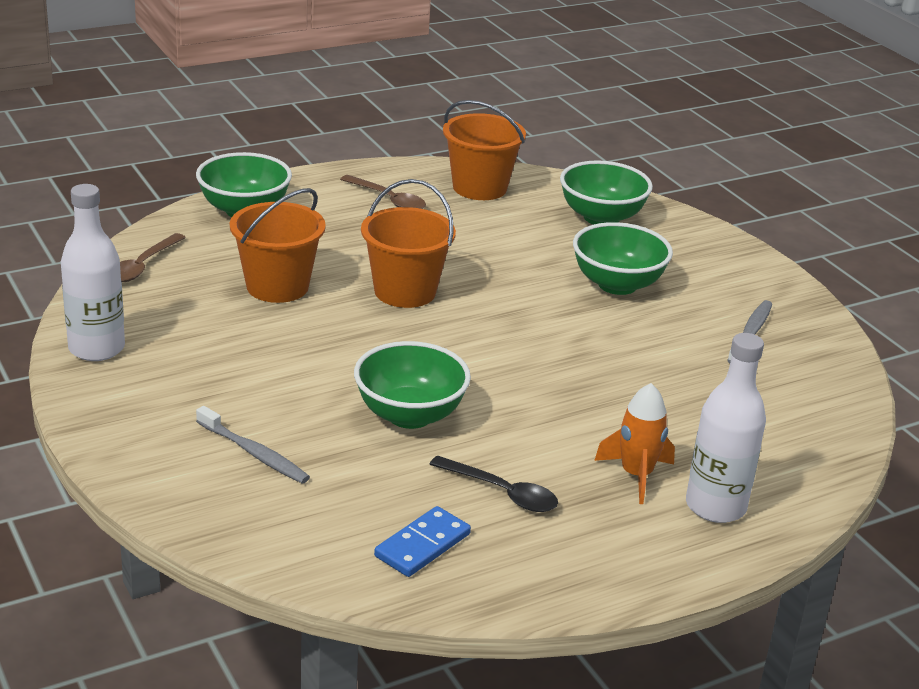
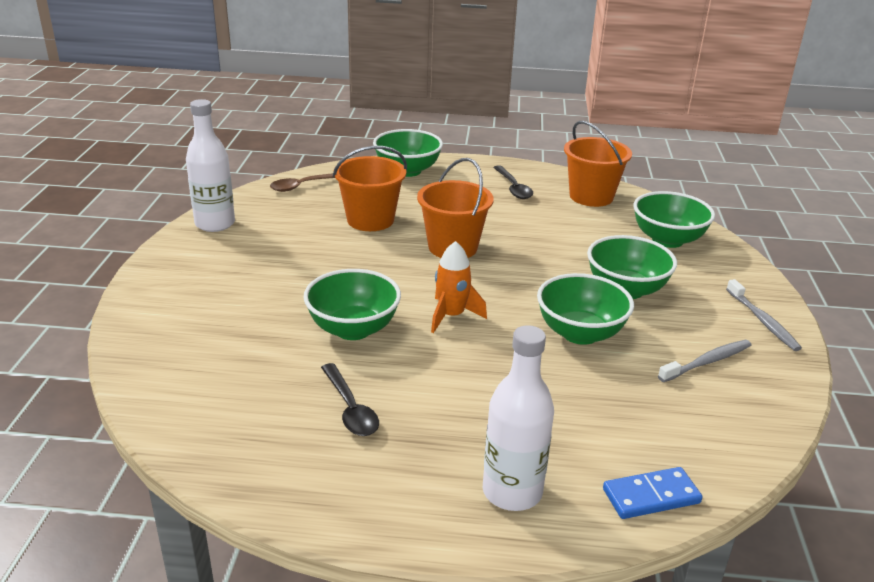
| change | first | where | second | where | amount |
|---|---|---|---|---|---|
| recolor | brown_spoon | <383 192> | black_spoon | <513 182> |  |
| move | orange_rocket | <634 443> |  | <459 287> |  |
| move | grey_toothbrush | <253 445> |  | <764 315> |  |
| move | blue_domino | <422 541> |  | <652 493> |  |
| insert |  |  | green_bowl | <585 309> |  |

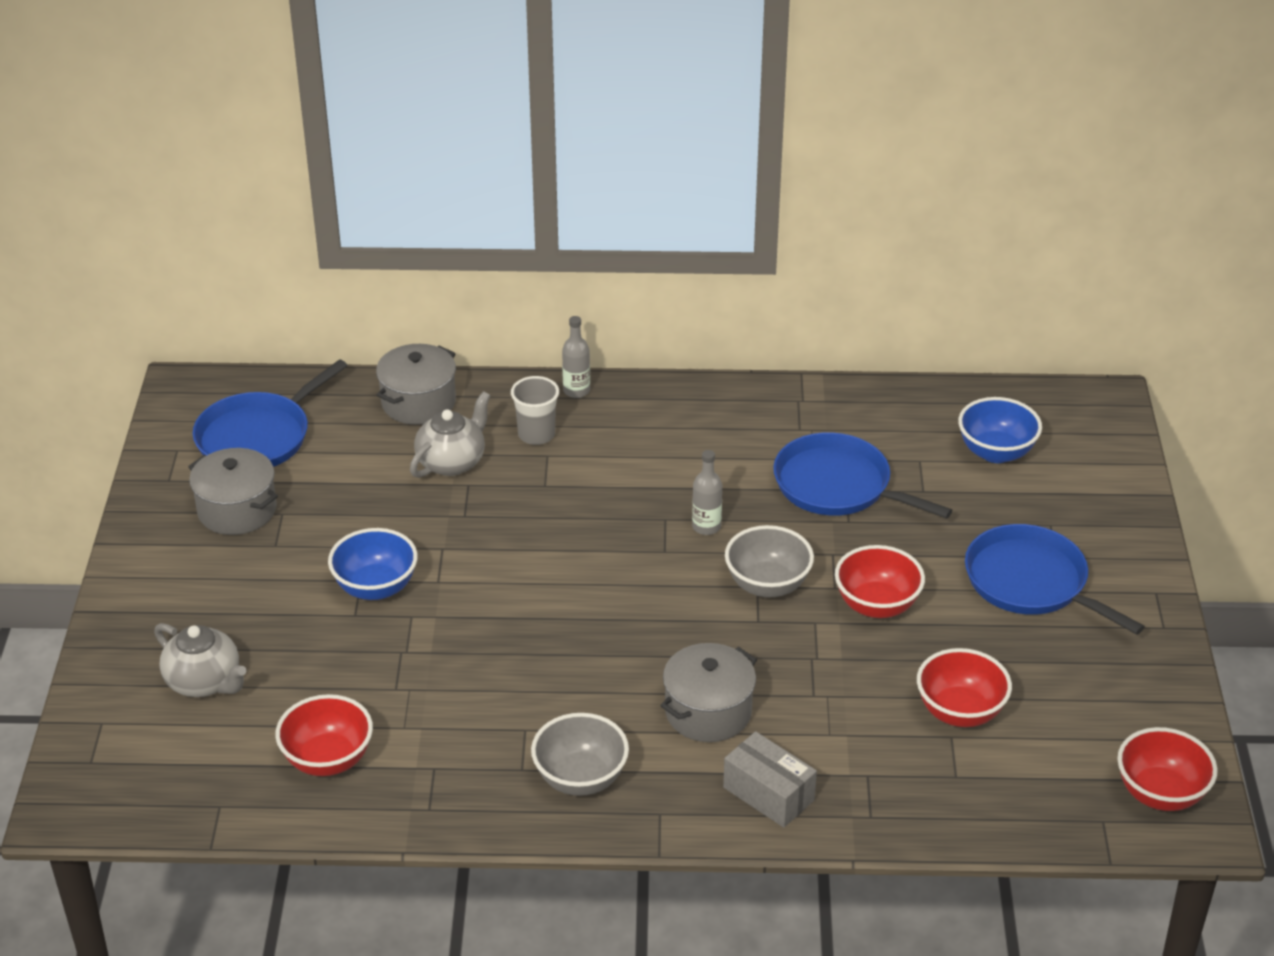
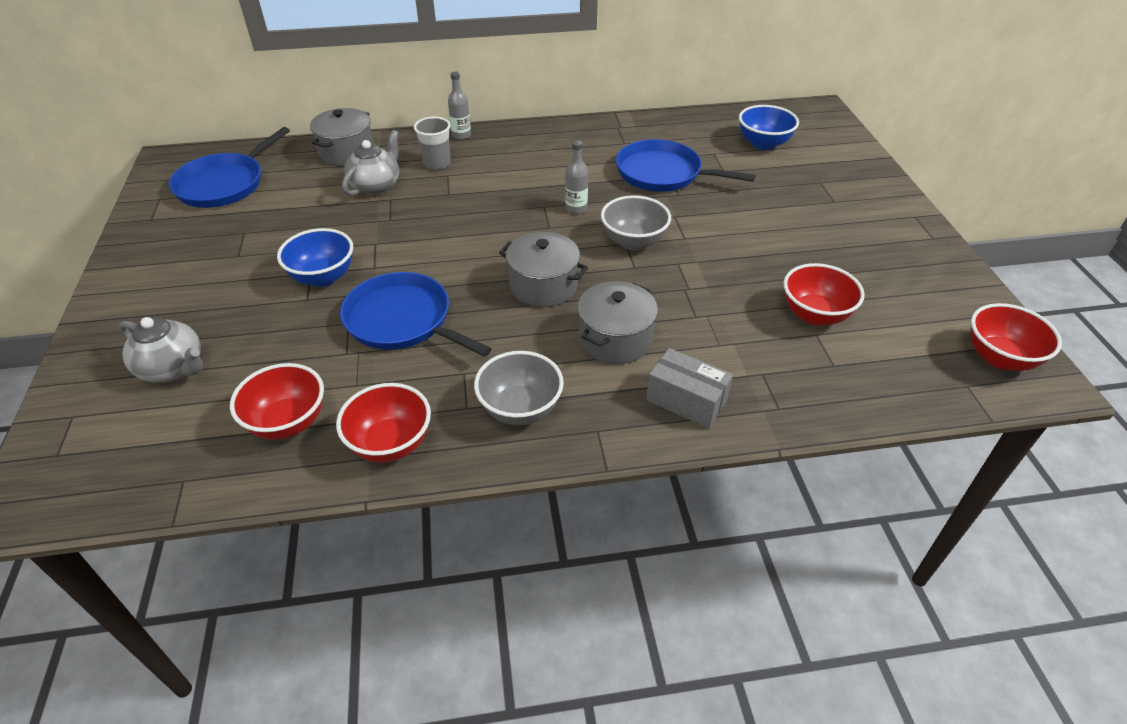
| change | first | where | second | where | amount |
|---|---|---|---|---|---|
| move | grey_pot | <233 491> |  | <543 269> |  |
| move | blue_pan | <1055 579> |  | <416 314> |  |
| move | red_bowl | <880 581> |  | <383 422> |  |

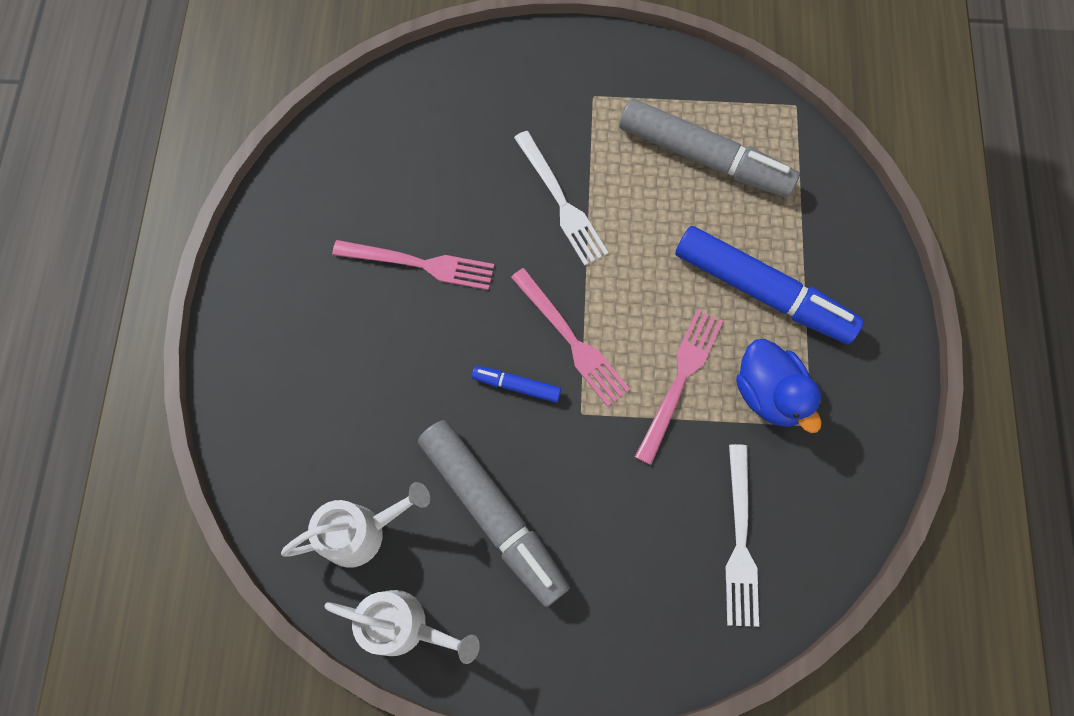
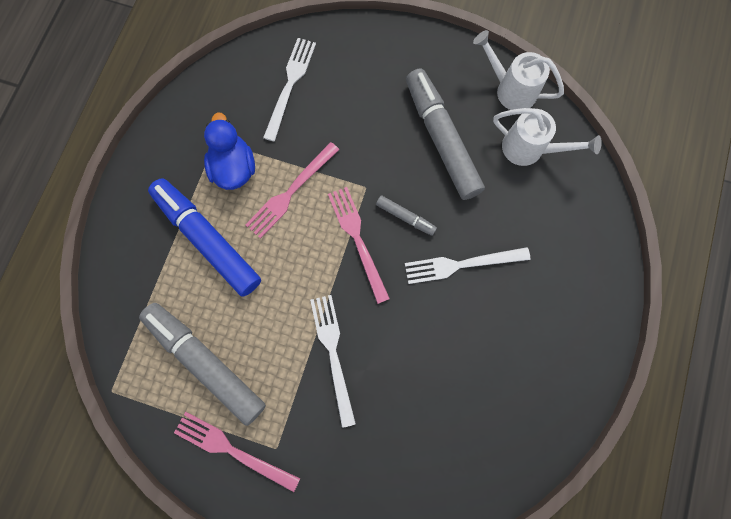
| change | first | where | second | where | amount |
|---|---|---|---|---|---|
| move | pink_fork | <413 265> |  | <237 452> |  |
| recolor | blue_marker | <516 384> | grey_marker | <406 215> |  |
| rotate | white_watering_can | <355 525> |  | <547 137> | 150 degrees counterclockwise |
| insert |  |  | white_fork | <468 265> |  |

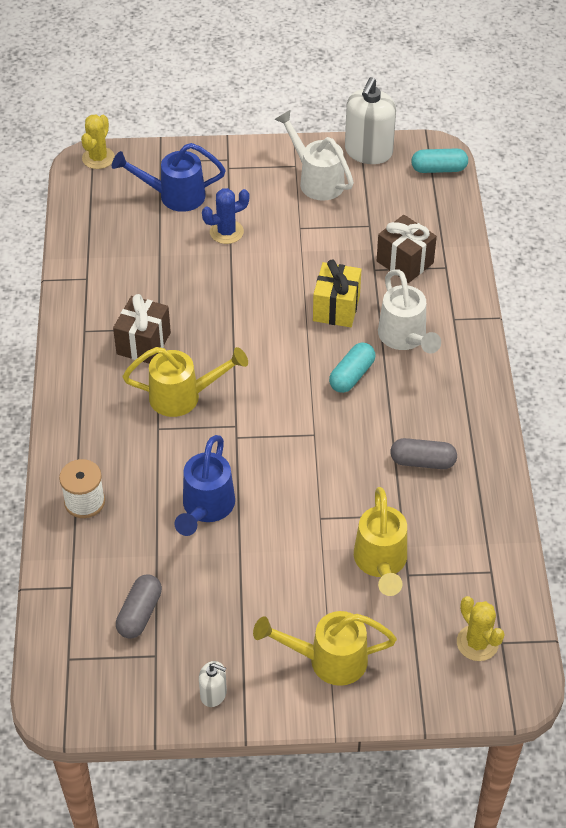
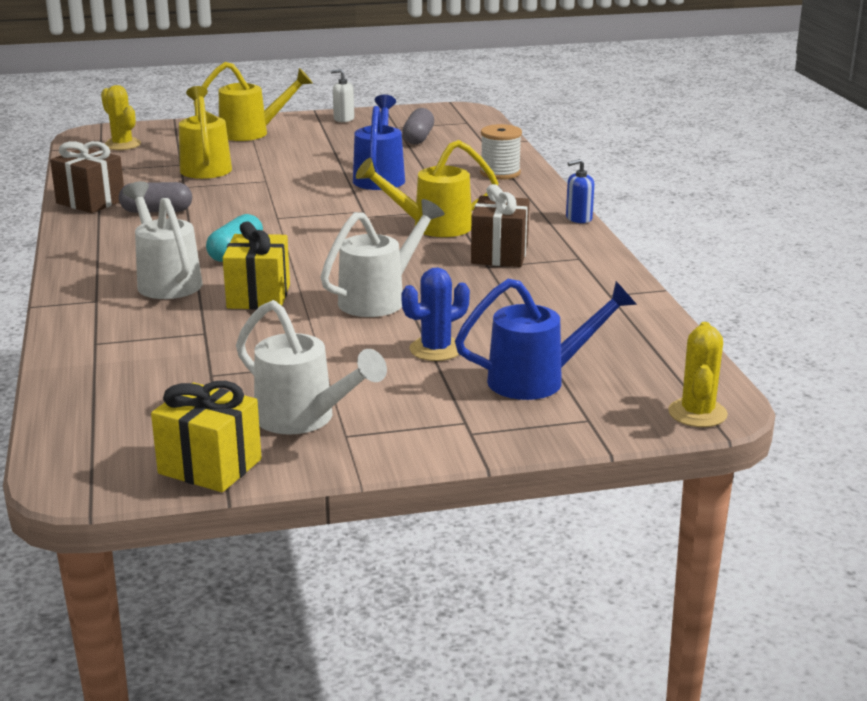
| change | first | where | second | where | amount |
|---|---|---|---|---|---|
| replace | white_soap_dispenser | <370 120> | yellow_gift | <206 436> |  |
| delete | turquoise_capsule | <439 160> |  |  |  |
| move | brown_gift | <407 249> |  | <87 177> |  |
| insert |  |  | blue_soap_dispenser | <580 191> |  |
| insert |  |  | white_watering_can | <383 258> |  |

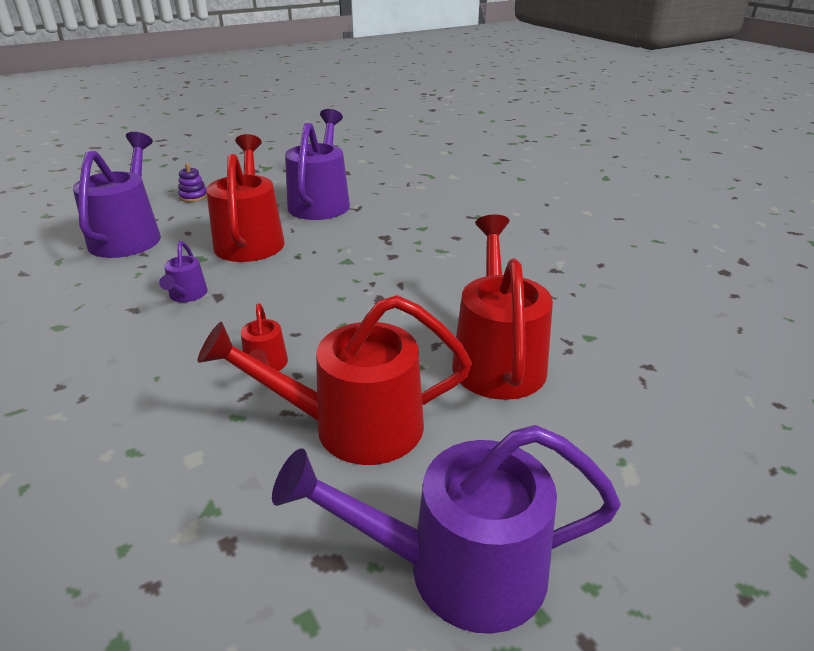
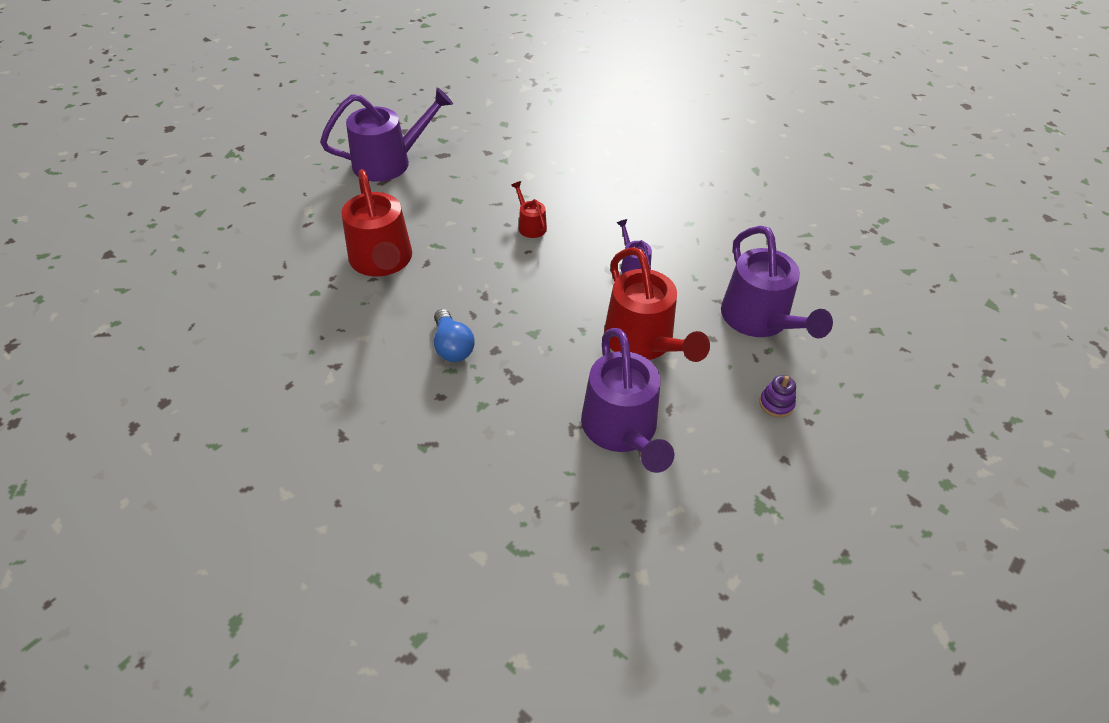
| change | first | where | second | where | amount |
|---|---|---|---|---|---|
| delete | red_watering_can | <335 380> |  |  |  |
| insert |  |  | blue_light_bulb | <454 335> |  |

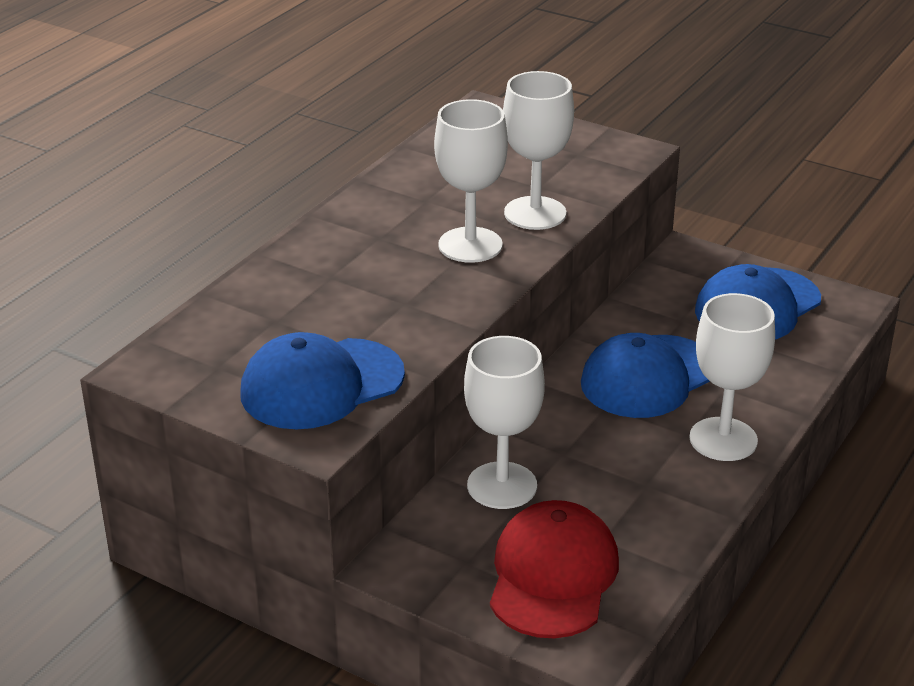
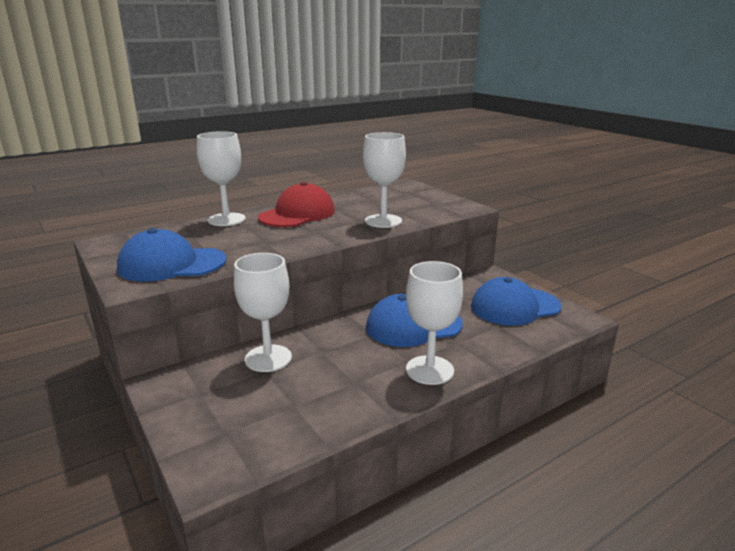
| change | first | where | second | where | amount |
|---|---|---|---|---|---|
| move | white_goblet | <471 181> |  | <221 178> |  |
| move | red_cap | <554 569> |  | <296 204> |  |

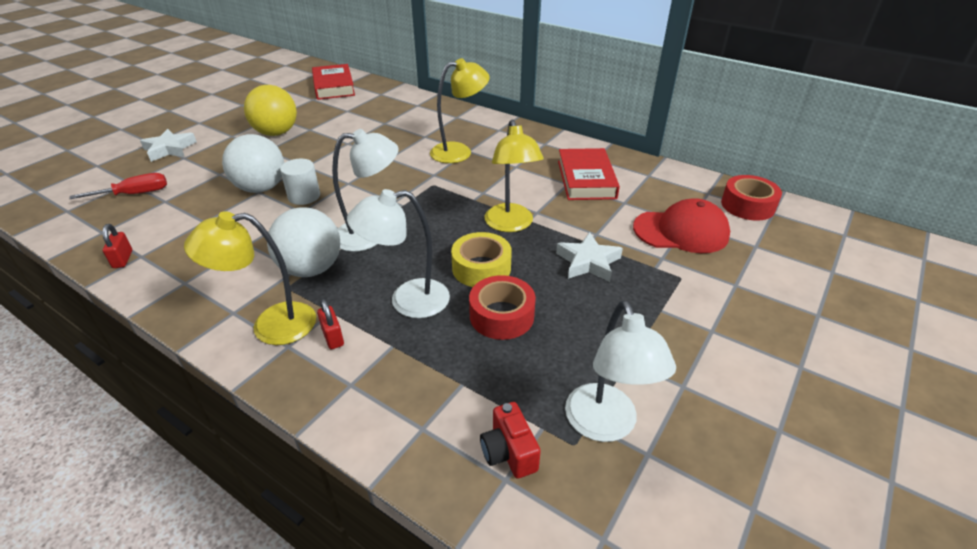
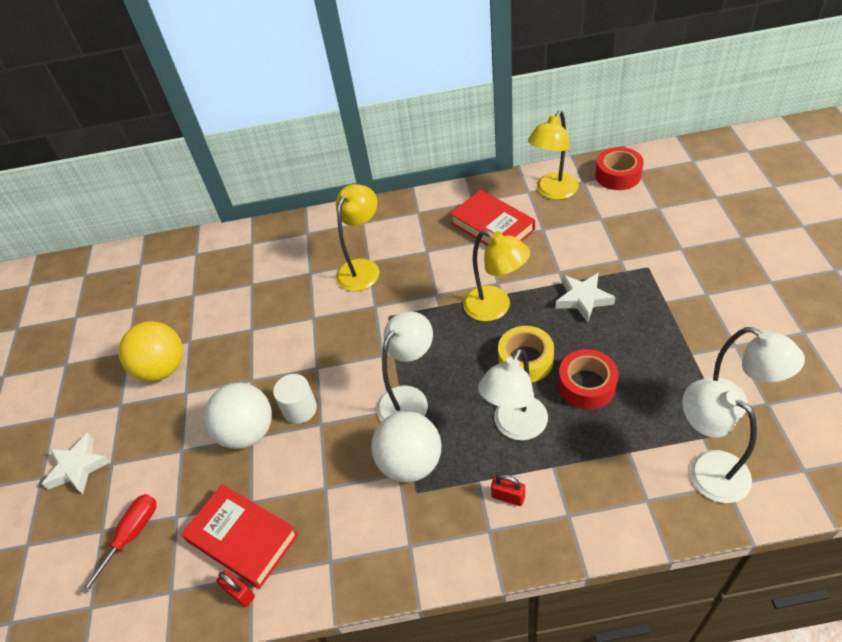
| change | first | where | second | where | amount |
|---|---|---|---|---|---|
| move | red_book | <333 82> |  | <240 536> |  |
| delete | red_cap | <681 225> |  |  |  |
| move | yellow_lamp | <250 278> |  | <553 155> |  |
| replace | red_camera | <510 440> | white_lamp | <719 441> |  |

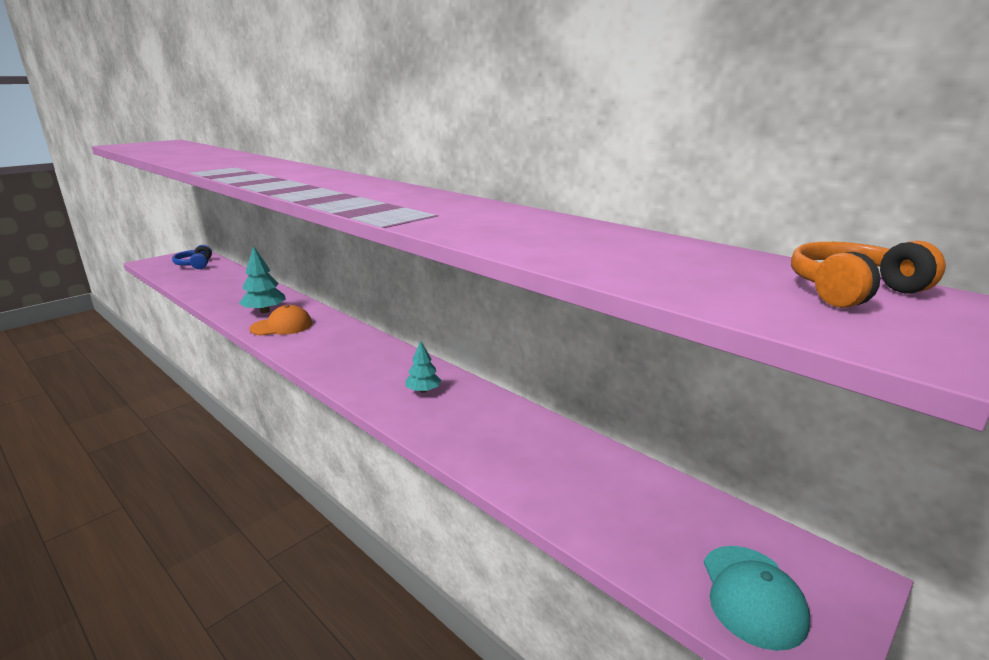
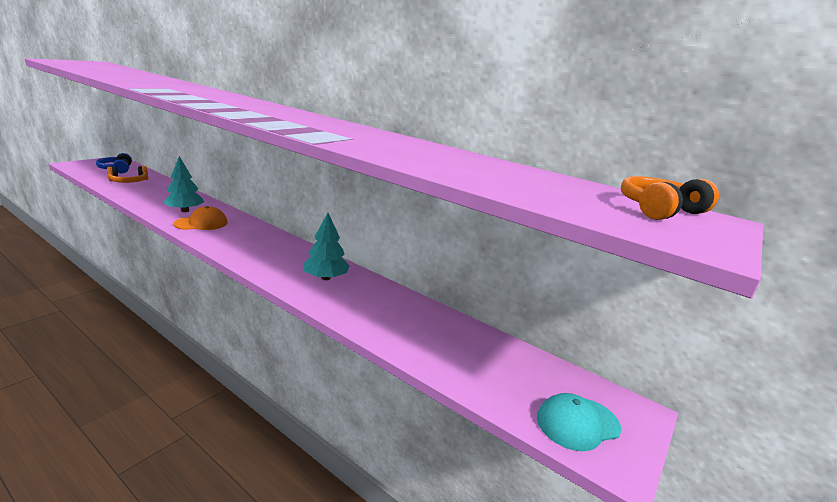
| change | first | where | second | where | amount |
|---|---|---|---|---|---|
| resize | turquoise_tree | <423 367> |  | <326 246> | x1.61 |
| rotate | turquoise_cap | <757 598> |  | <579 422> | 75 degrees clockwise |
| insert |  |  | orange_headphones | <127 174> |  |

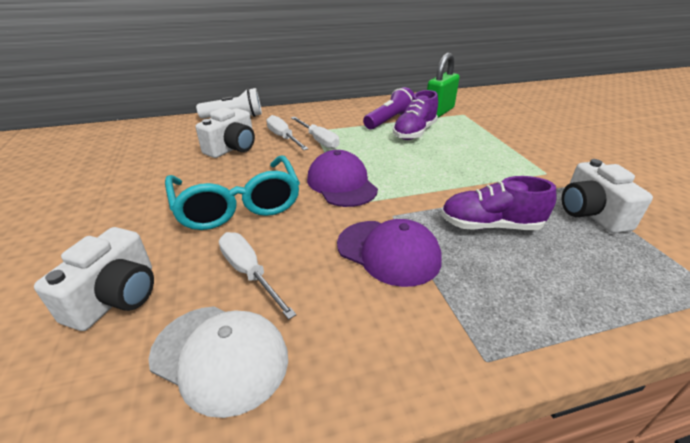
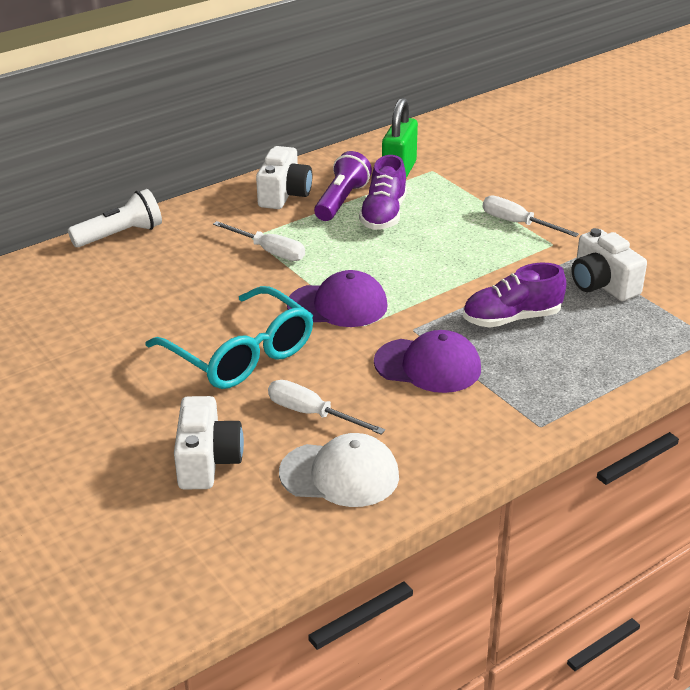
| change | first | where | second | where | amount |
|---|---|---|---|---|---|
| move | white_camera | <225 132> |  | <284 177> |  |
| move | white_screwdriver | <288 132> |  | <531 216> |  |
| rotate | purple_cap | <342 178> |  | <337 298> | 135 degrees clockwise |

